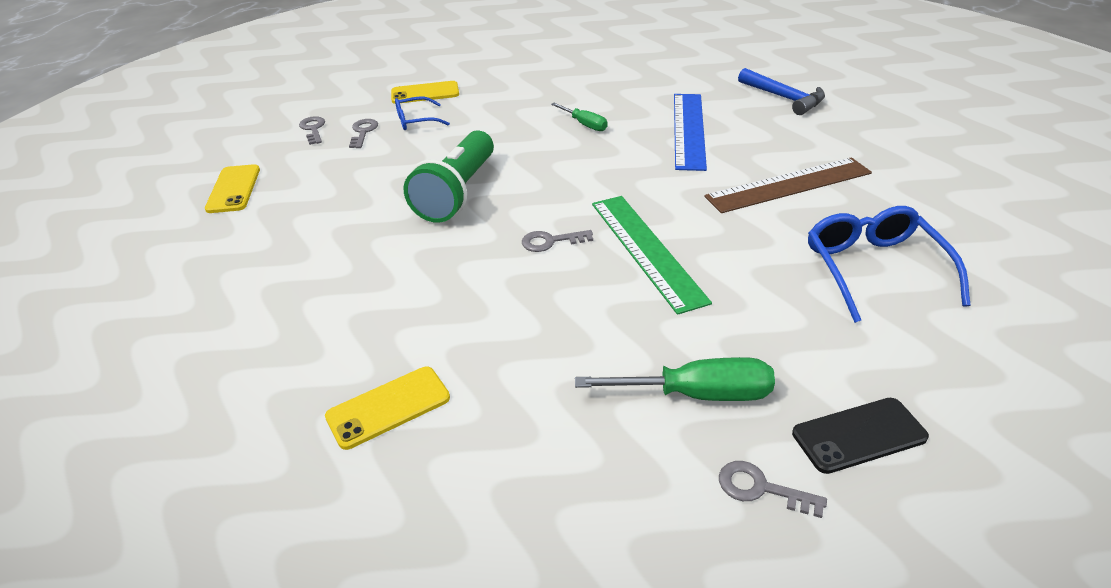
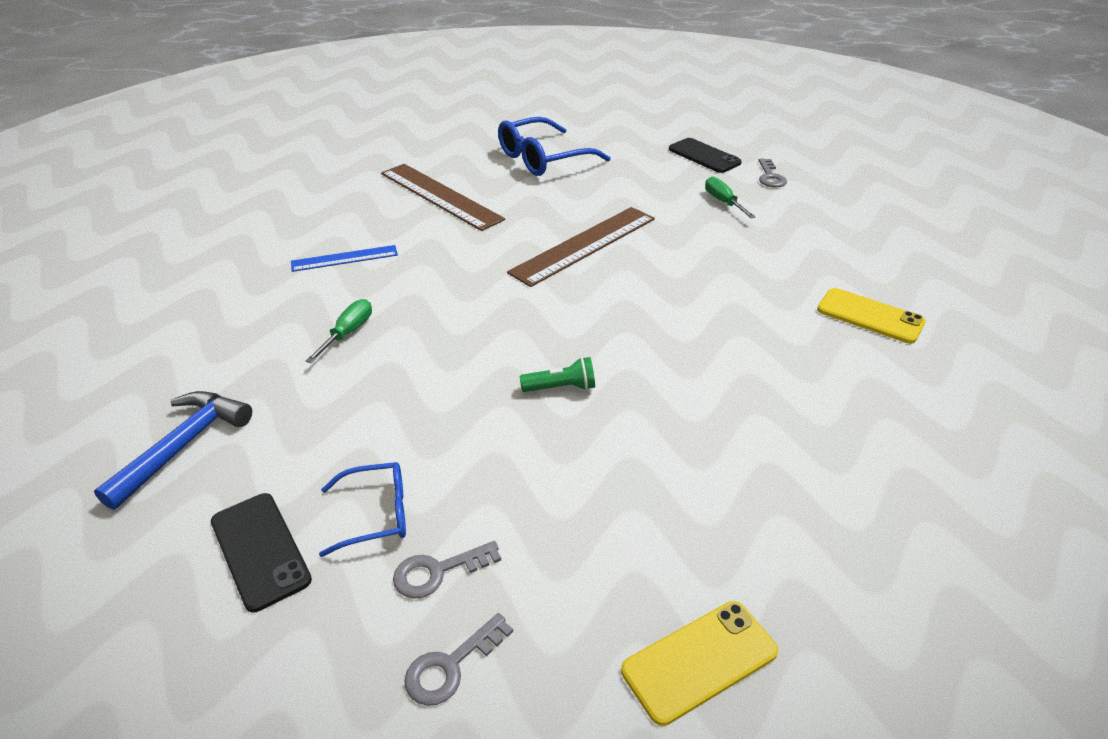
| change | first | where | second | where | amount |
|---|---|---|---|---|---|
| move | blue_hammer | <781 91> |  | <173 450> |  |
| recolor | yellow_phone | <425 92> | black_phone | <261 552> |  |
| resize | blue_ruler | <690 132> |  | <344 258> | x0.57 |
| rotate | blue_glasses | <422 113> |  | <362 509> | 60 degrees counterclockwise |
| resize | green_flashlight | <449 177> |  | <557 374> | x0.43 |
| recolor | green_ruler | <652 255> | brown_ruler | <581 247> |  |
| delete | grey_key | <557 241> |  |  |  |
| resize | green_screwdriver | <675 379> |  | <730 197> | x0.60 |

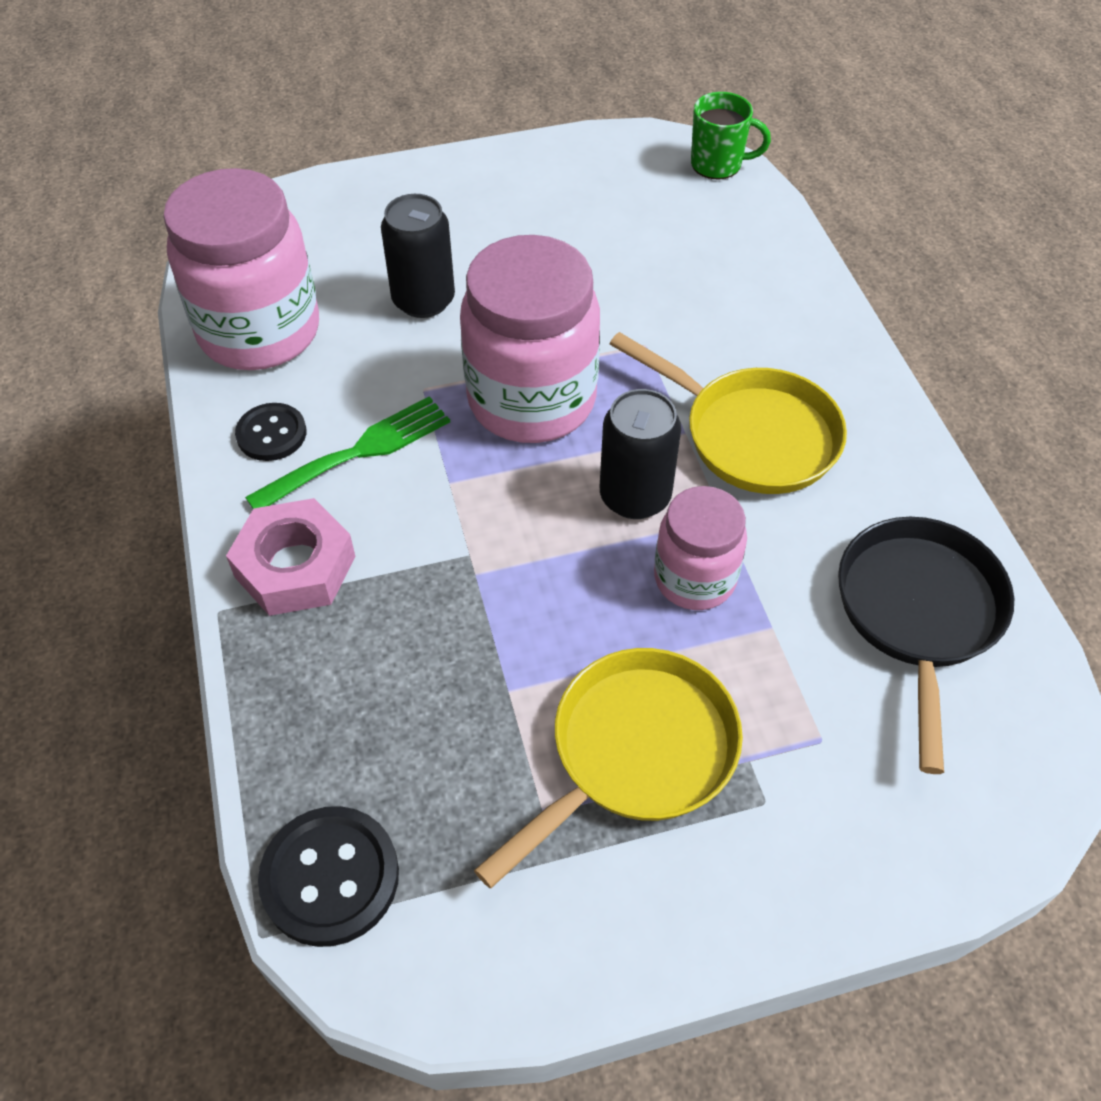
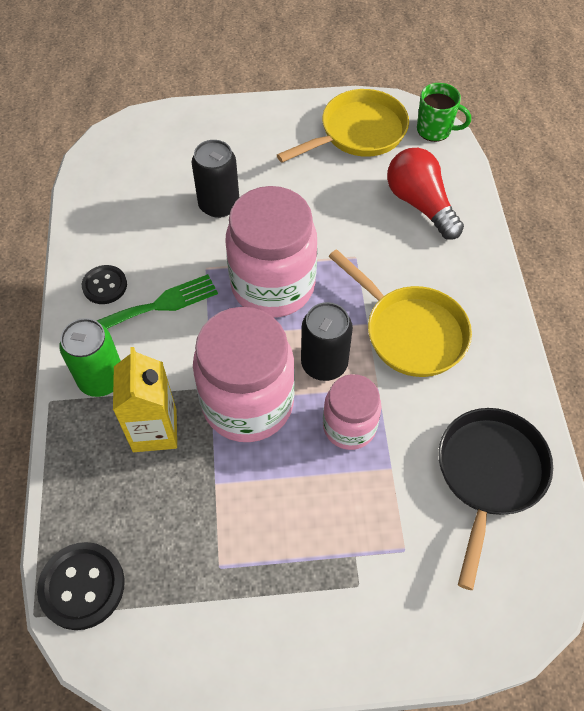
| change | first | where | second | where | amount |
|---|---|---|---|---|---|
| move | pink_jar | <241 269> |  | <244 374> |  |
| replace | pink_nut | <291 557> | green_can | <90 357> |  |
| move | yellow_pan | <608 768> |  | <343 126> |  |
| insert |  |  | red_light_bulb | <425 194> |  |
| insert |  |  | yellow_carton | <145 399> |  |

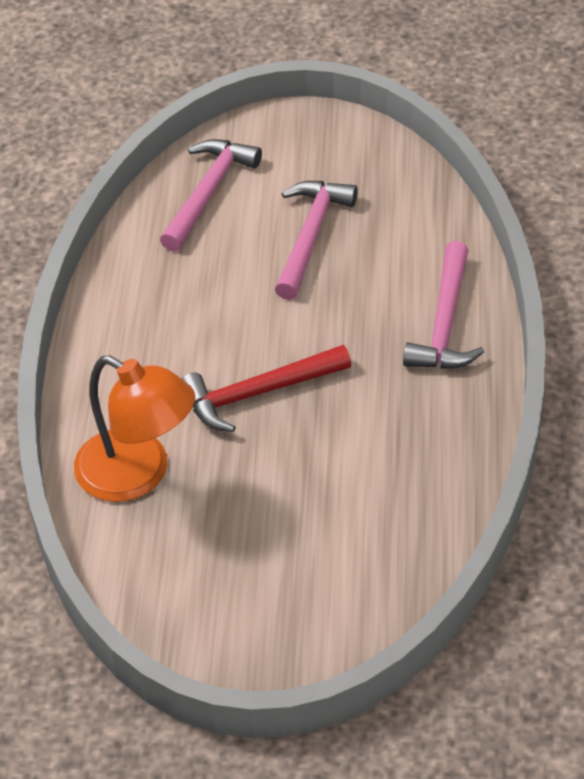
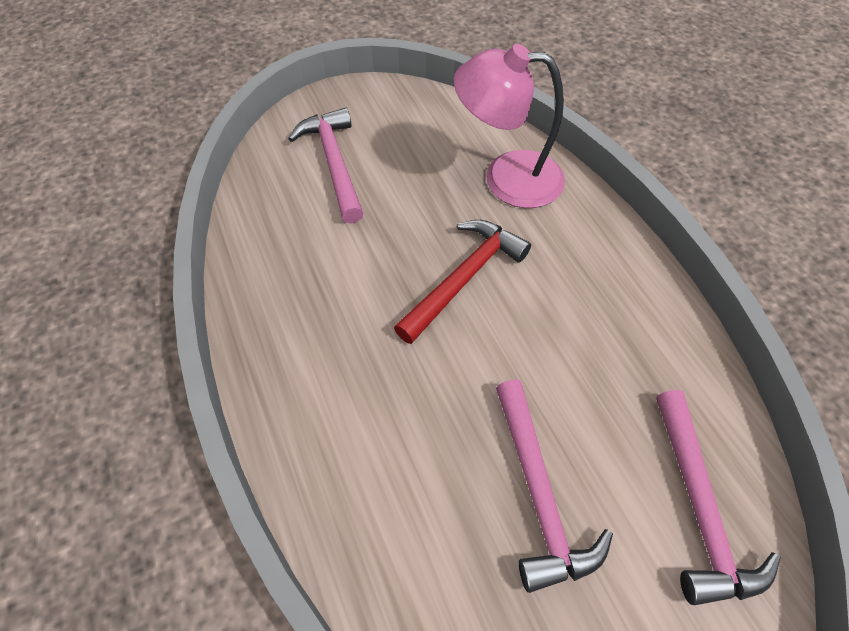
| change | first | where | second | where | amount |
|---|---|---|---|---|---|
| move | pink_hammer | <443 305> |  | <326 166> |  |
| recolor | orange_lamp | <134 429> | pink_lamp | <509 126> |  |

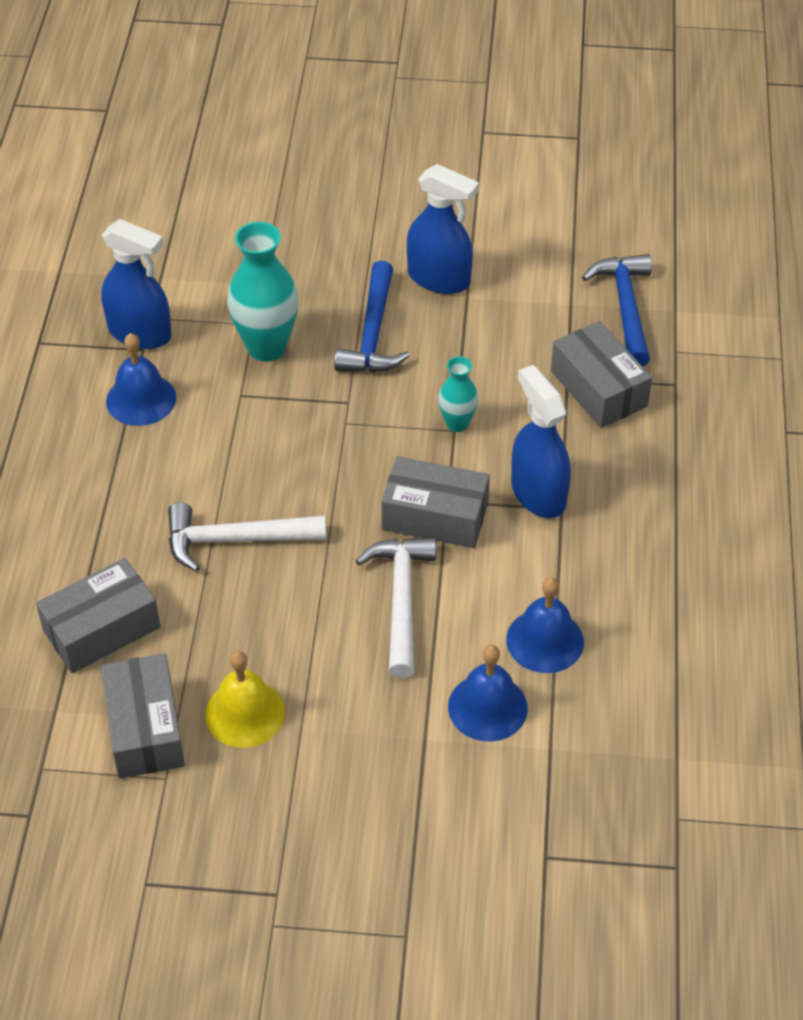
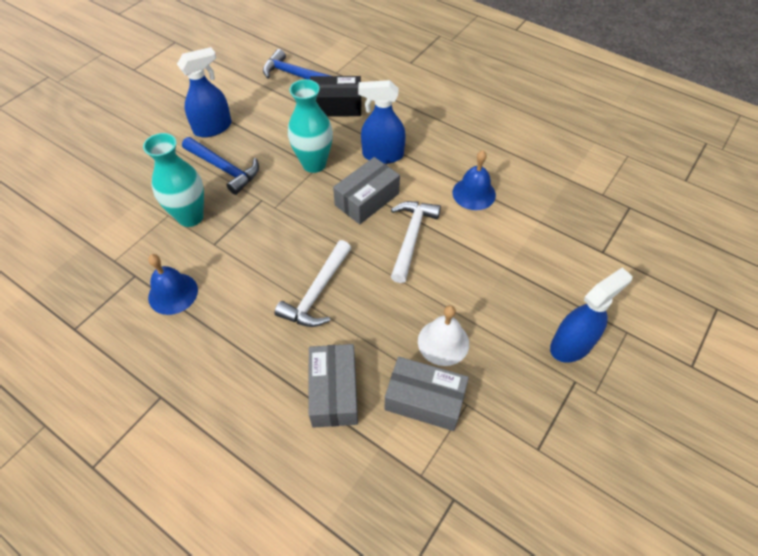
| change | first | where | second | where | amount |
|---|---|---|---|---|---|
| move | blue_spray_bottle | <136 284> |  | <591 315> |  |
| recolor | grey_box | <601 374> | black_box | <335 96> |  |
| resize | turquoise_vase | <458 394> |  | <310 126> | x1.82 |
| rotate | white_hammer | <396 607> |  | <416 242> | 75 degrees clockwise |
| delete | blue_bell | <488 693> |  |  |  |
| recolor | yellow_bell | <245 699> | white_bell | <443 335> |  |

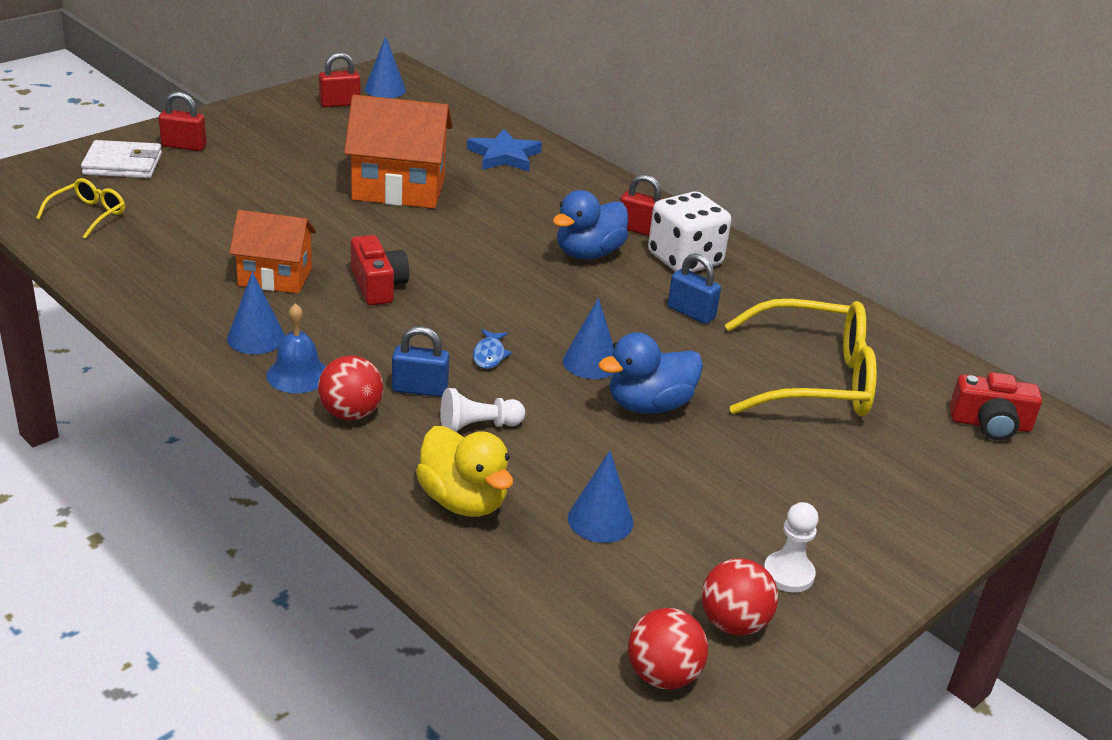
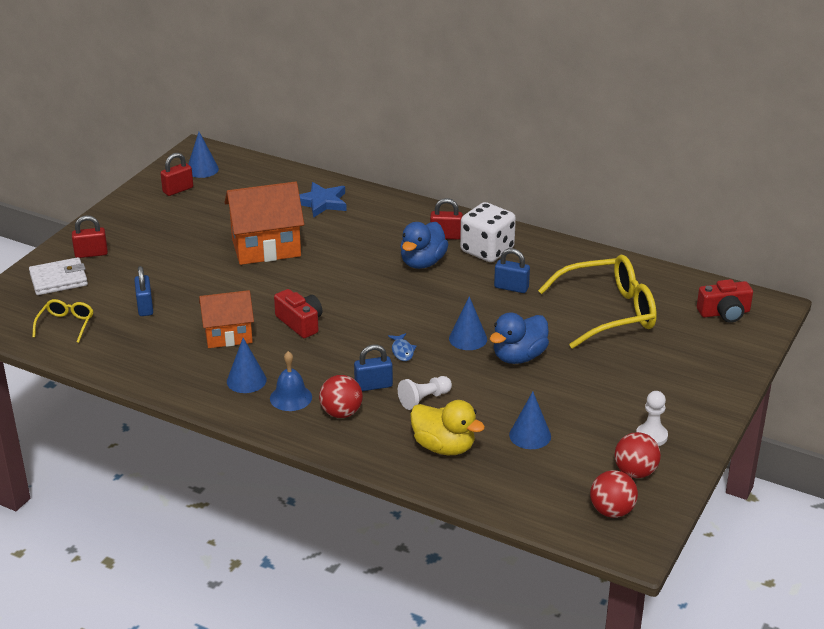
| change | first | where | second | where | amount |
|---|---|---|---|---|---|
| insert |  |  | blue_padlock | <143 291> |  |

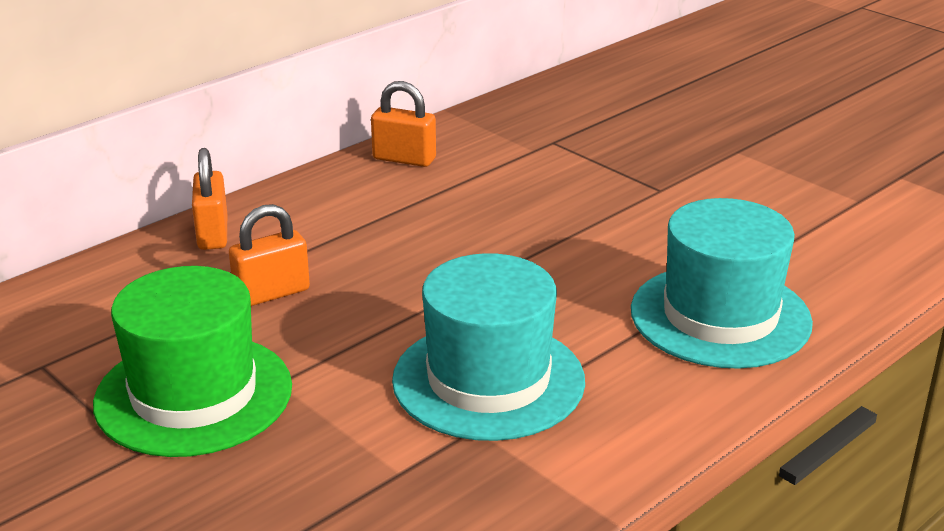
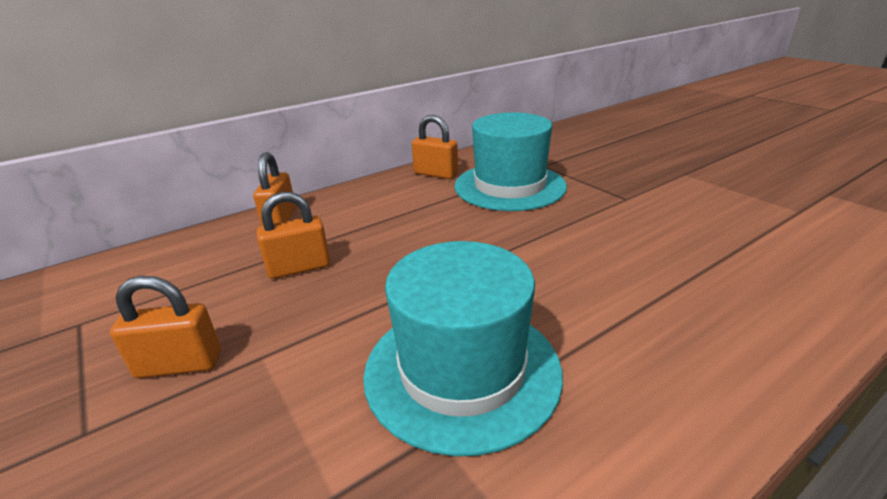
| change | first | where | second | where | amount |
|---|---|---|---|---|---|
| move | turquoise_hat | <722 283> |  | <511 161> |  |
| replace | green_hat | <192 361> | orange_padlock | <165 327> |  |

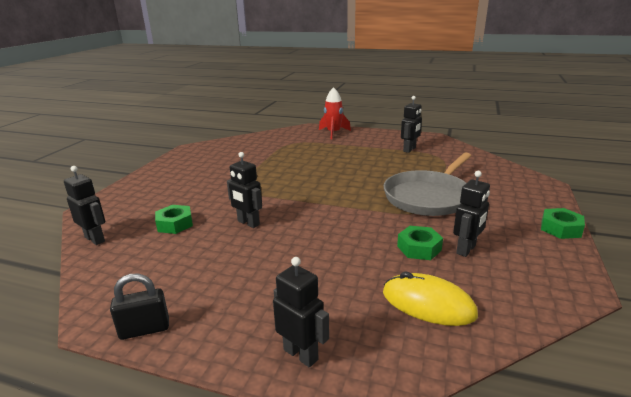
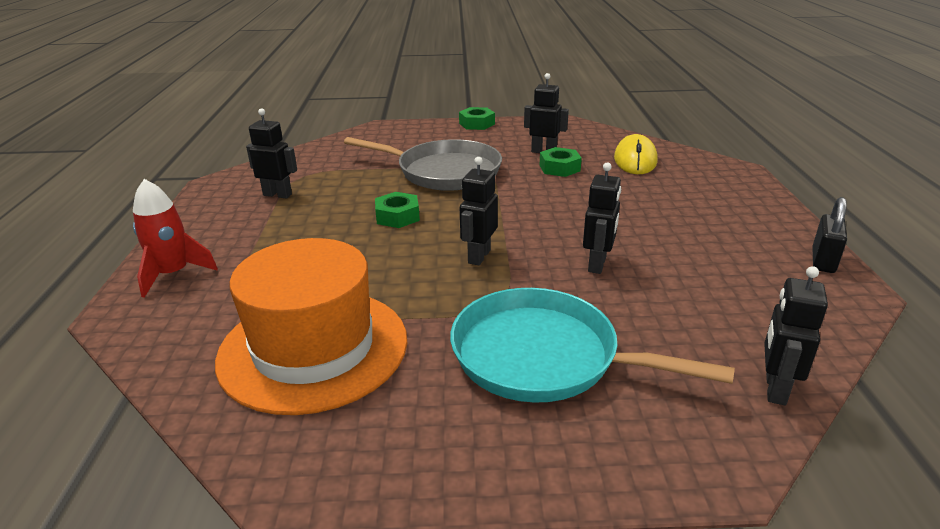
| change | first | where | second | where | amount |
|---|---|---|---|---|---|
| move | green_nut | <174 219> |  | <397 210> |  |
| move | black_robot | <301 312> |  | <479 211> |  |
| rotate | black_padlock | <139 307> |  | <829 235> | 60 degrees clockwise |
| insert |  |  | orange_hat | <311 326> |  |
| insert |  |  | turquoise_pan | <592 345> |  |

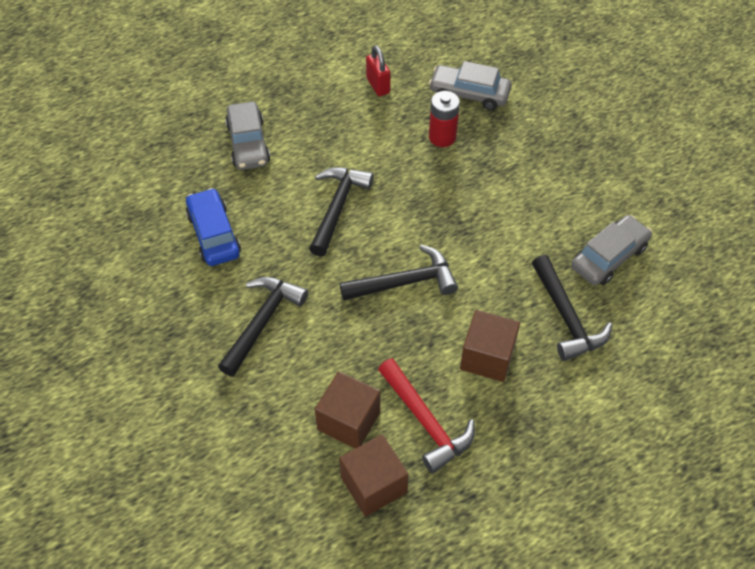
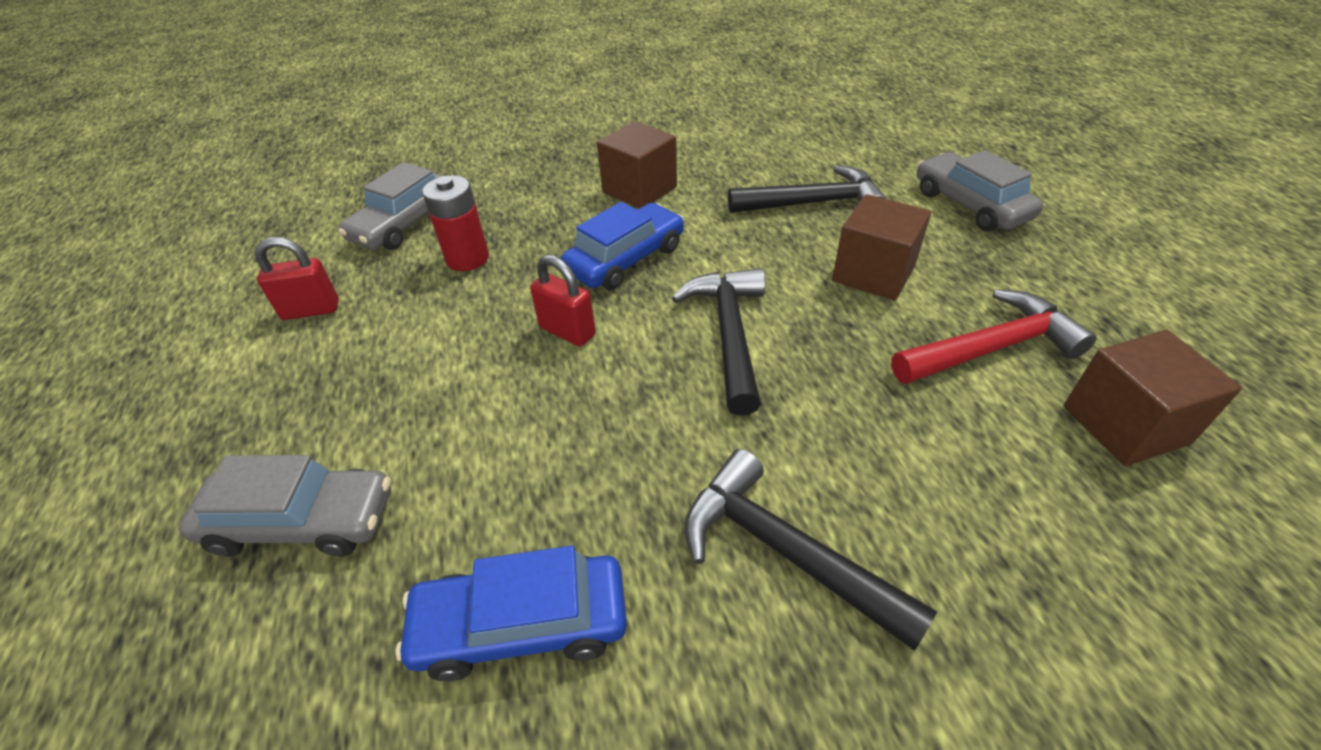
| change | first | where | second | where | amount |
|---|---|---|---|---|---|
| delete | black_hammer | <341 212> |  |  |  |
| move | grey_car | <611 250> |  | <980 190> |  |
| move | brown_cube | <347 410> |  | <637 165> |  |
| insert |  |  | blue_car | <622 246> |  |
| insert |  |  | red_padlock | <563 300> |  |

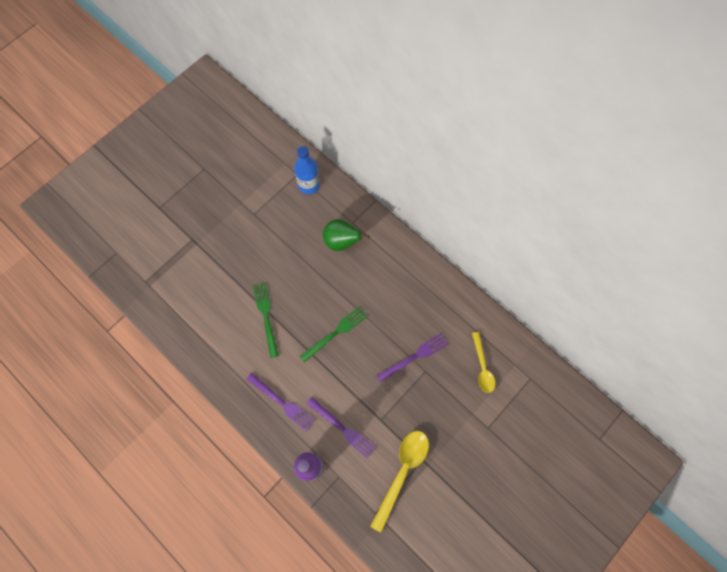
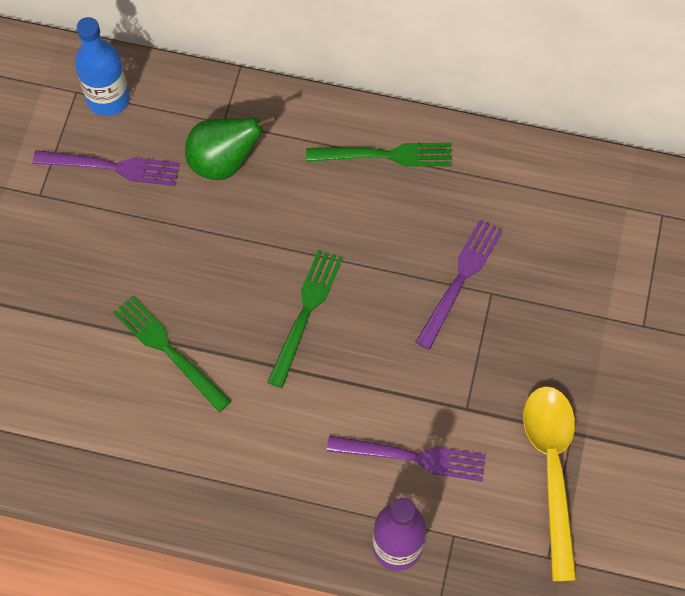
| change | first | where | second | where | amount |
|---|---|---|---|---|---|
| delete | yellow_spoon | <483 362> |  |  |  |
| move | purple_fork | <280 402> |  | <106 168> |  |
| insert |  |  | green_fork | <379 155> |  |

